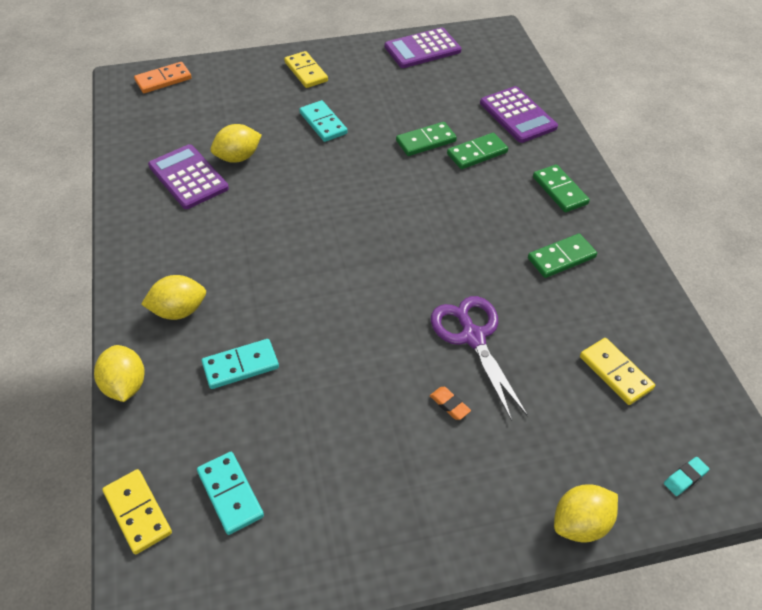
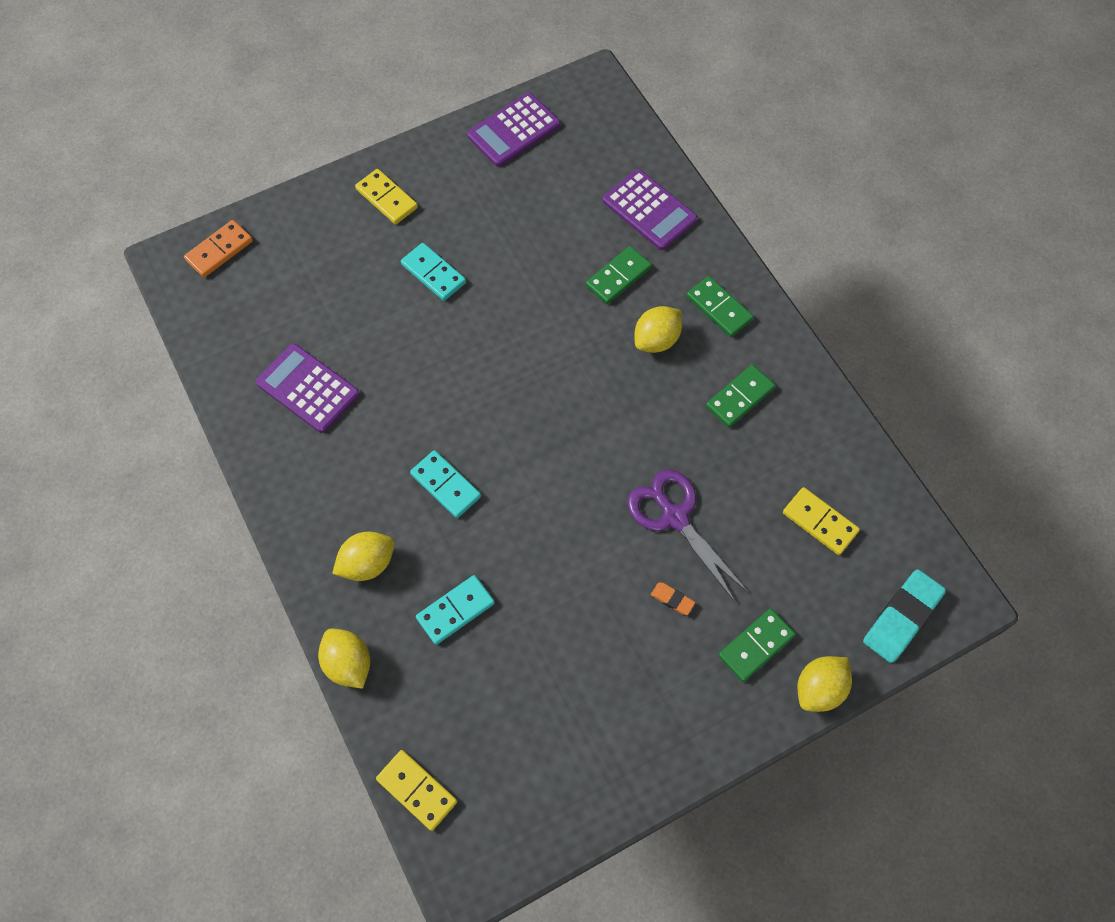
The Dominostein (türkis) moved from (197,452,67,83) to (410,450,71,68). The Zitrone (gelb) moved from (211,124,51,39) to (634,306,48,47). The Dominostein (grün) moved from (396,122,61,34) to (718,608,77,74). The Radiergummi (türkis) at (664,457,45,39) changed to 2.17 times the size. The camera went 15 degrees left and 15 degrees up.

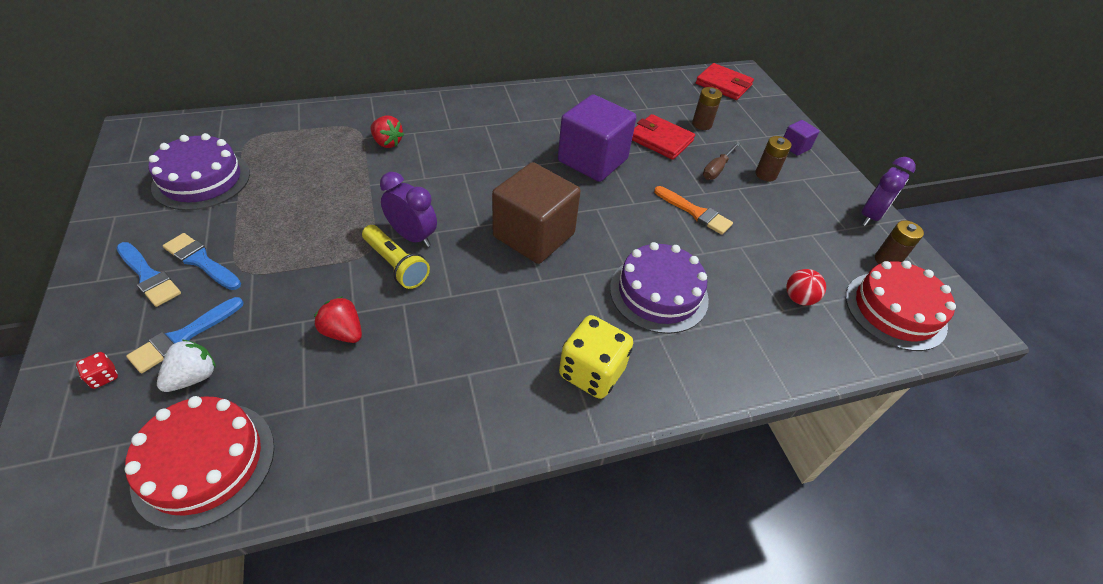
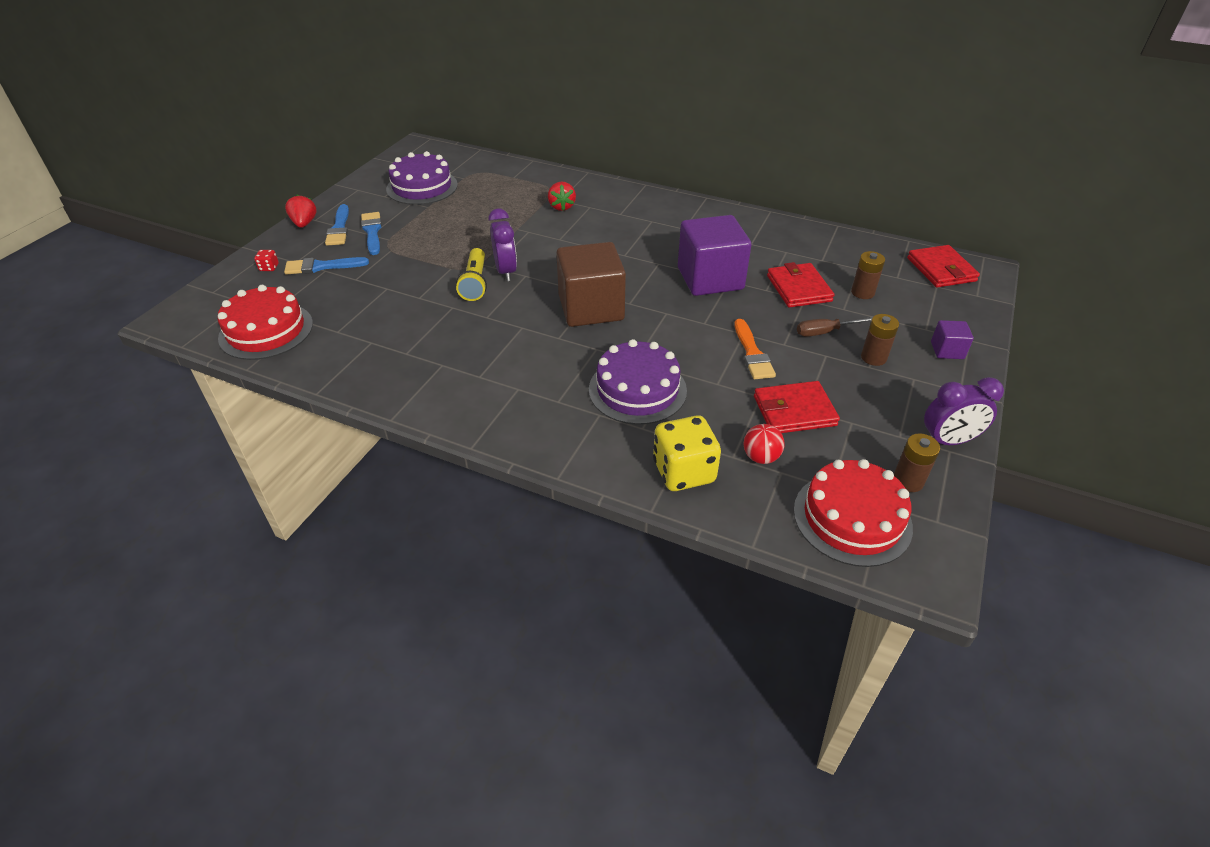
The Erdbeere (rot) moved from (314,296,48,47) to (285,195,32,33). The Spielwürfel (gelb) moved from (559,315,74,84) to (653,415,68,76). The Geldbörse (rot) at (754,381,86,52) appeared. The Erdbeere (weiß) at (157,340,59,52) disappeared. The camera went 45 degrees right and 5 degrees down.

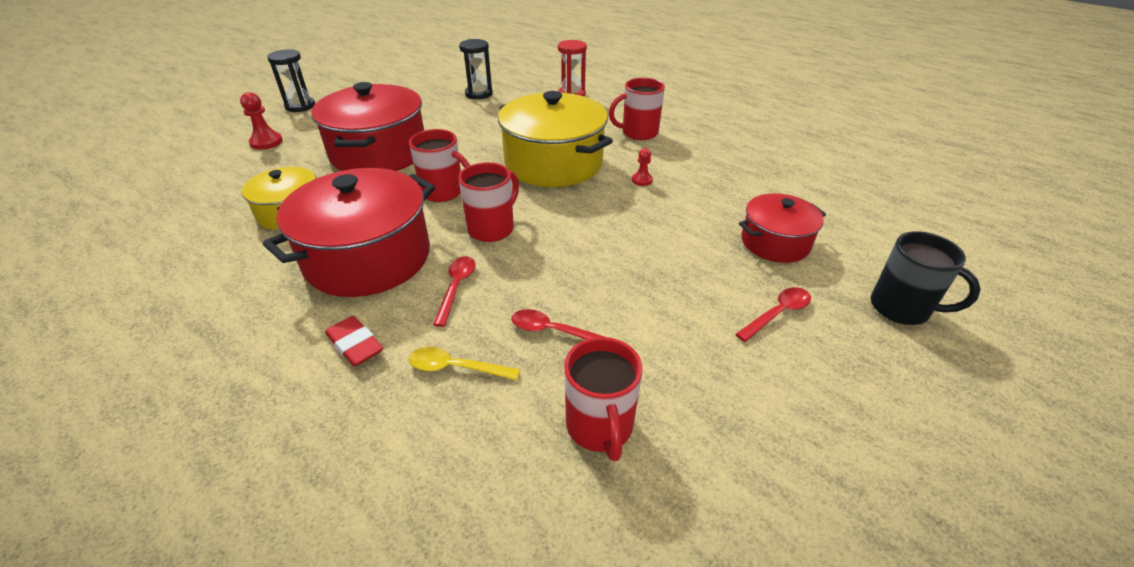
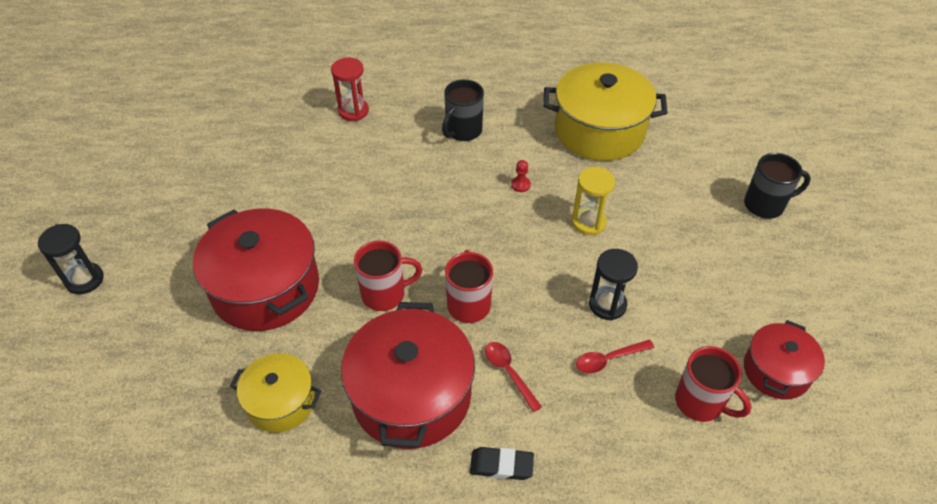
The Tasse (rot) at (609,78,56,62) became the Tasse (schwarz) at (442,79,42,62). The Radiergummi (rot) at (325,316,58,50) became the Radiergummi (schwarz) at (470,447,64,33). The Kochtopf (gelb) moved from (498,91,115,96) to (543,62,125,99). The Sanduhr (gelb) at (572,167,43,68) appeared. The Sanduhr (schwarz) moved from (459,39,34,60) to (589,249,49,71). The Kochtopf (rot) moved from (739,193,87,70) to (744,320,81,79). The Bauer (rot) at (240,92,43,58) disappeared. The Löffel (gelb) at (408,347,112,33) disappeared. The Löffel (rot) at (735,287,76,55) disappeared. The camera went 40 degrees left and 10 degrees up.

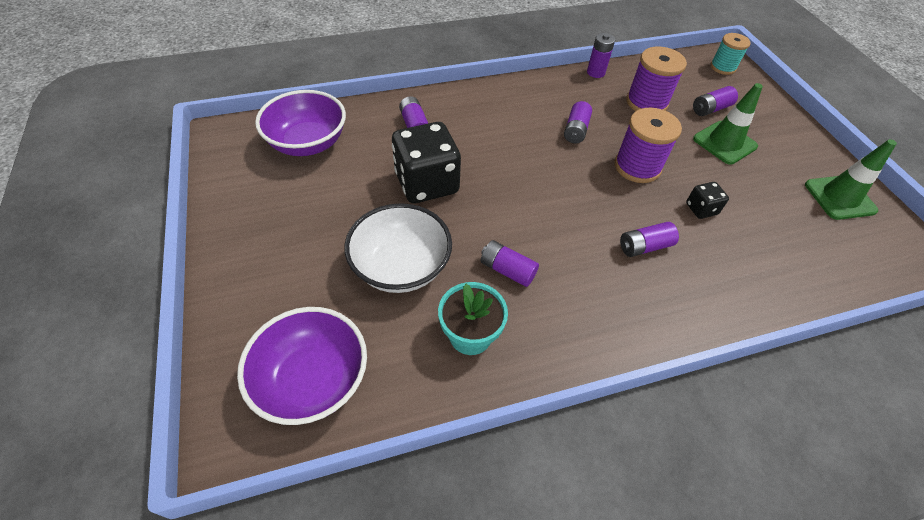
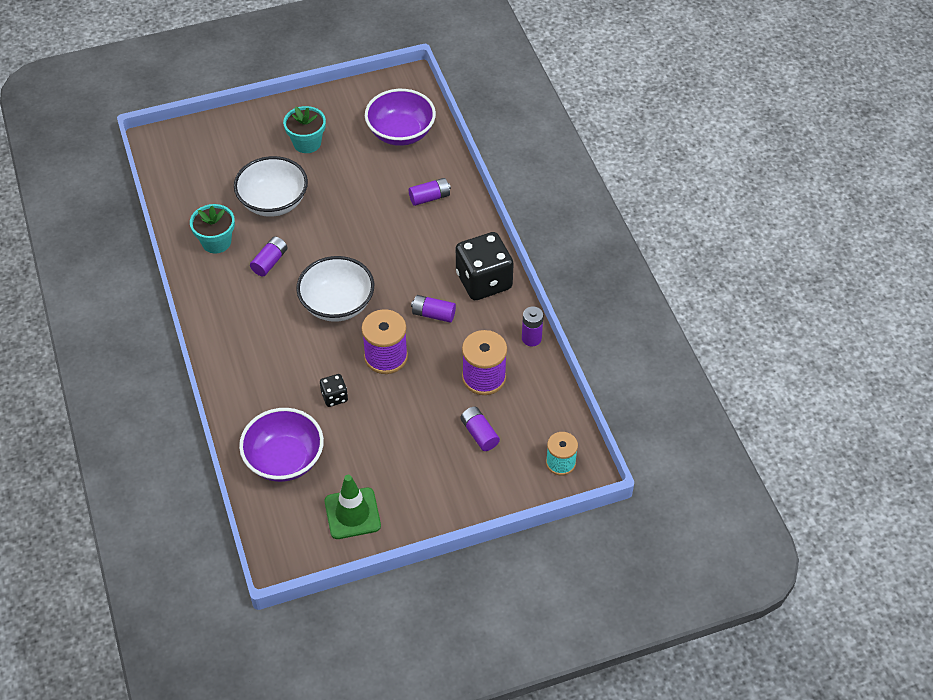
The Schüssel (lila) moved from (237,307,130,118) to (239,408,85,74). The Blumentopf (türkis) at (283,106,43,47) appeared. The Schüssel (weiß) at (296,256,78,66) appeared. The Spielwürfel (schwarz) moved from (392,122,69,81) to (456,232,58,68). The Batterie (lila) at (620,222,59,35) disappeared. The Leitkegel (grün) at (693,83,70,82) disappeared. The camera went 90 degrees right and 0 degrees up.

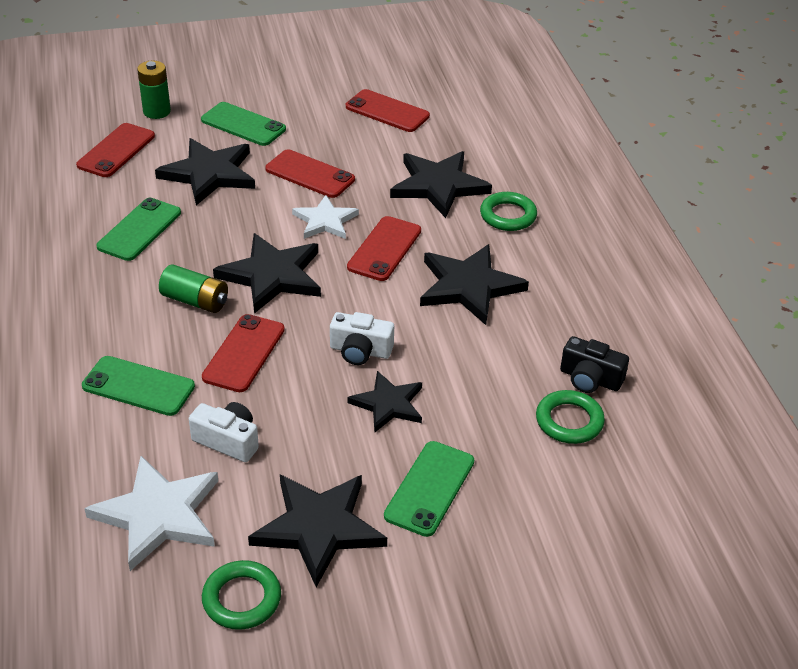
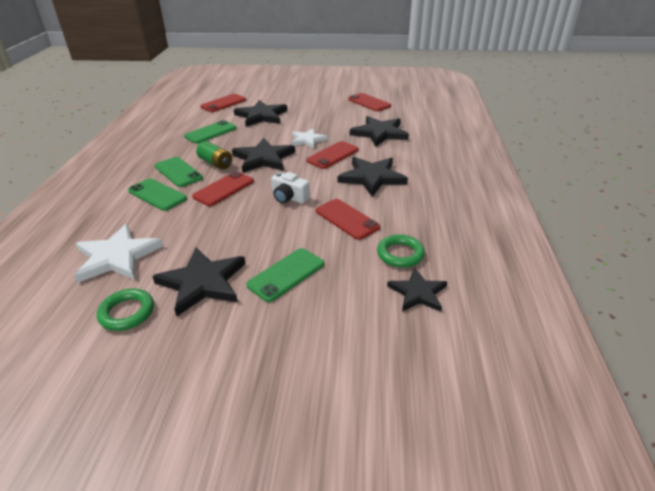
The Handy (grün) moved from (201,102,85,44) to (155,157,48,30). The Handy (rot) moved from (265,149,90,49) to (316,199,64,41). The Stern (schwarz) moved from (347,371,75,62) to (387,268,60,44). The Batterie (grün) at (137,61,34,58) disappeared. The Kamera (weiß) at (189,402,70,60) disappeared. The Ring (grün) at (480,192,57,39) disappeared. The Kamera (schwarz) at (560,336,69,57) disappeared. The camera went 20 degrees right and 5 degrees down.

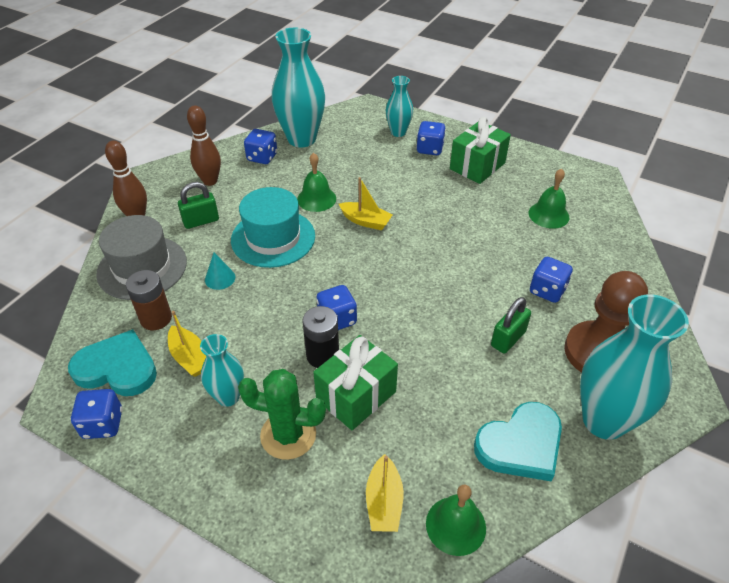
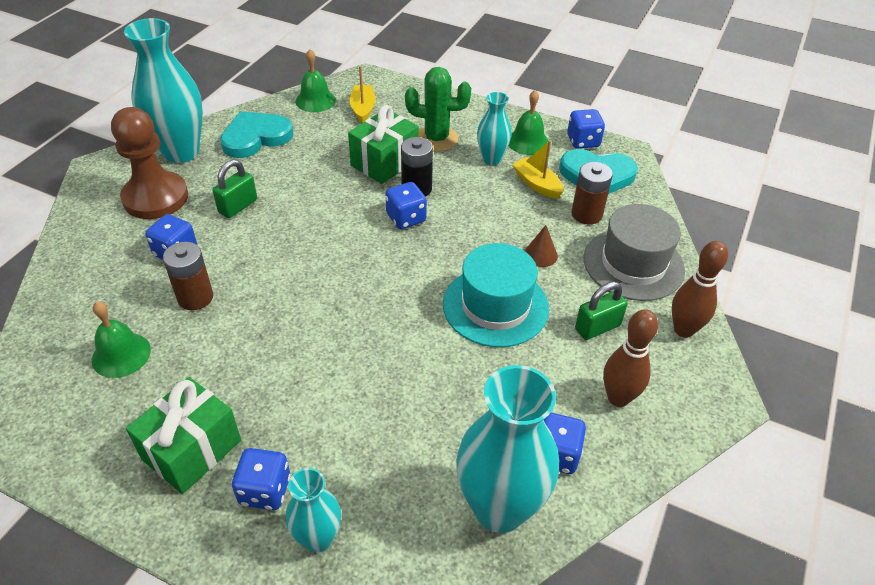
The Batterie (braun) at (163,242,50,68) appeared. The Glocke (grün) moved from (297,153,39,59) to (509,90,40,65). The Kegel (türkis) at (205,253,30,37) became the Kegel (braun) at (525,225,33,42). The Boot (gelb) at (339,177,54,53) disappeared. The camera went 175 degrees right and 0 degrees up.

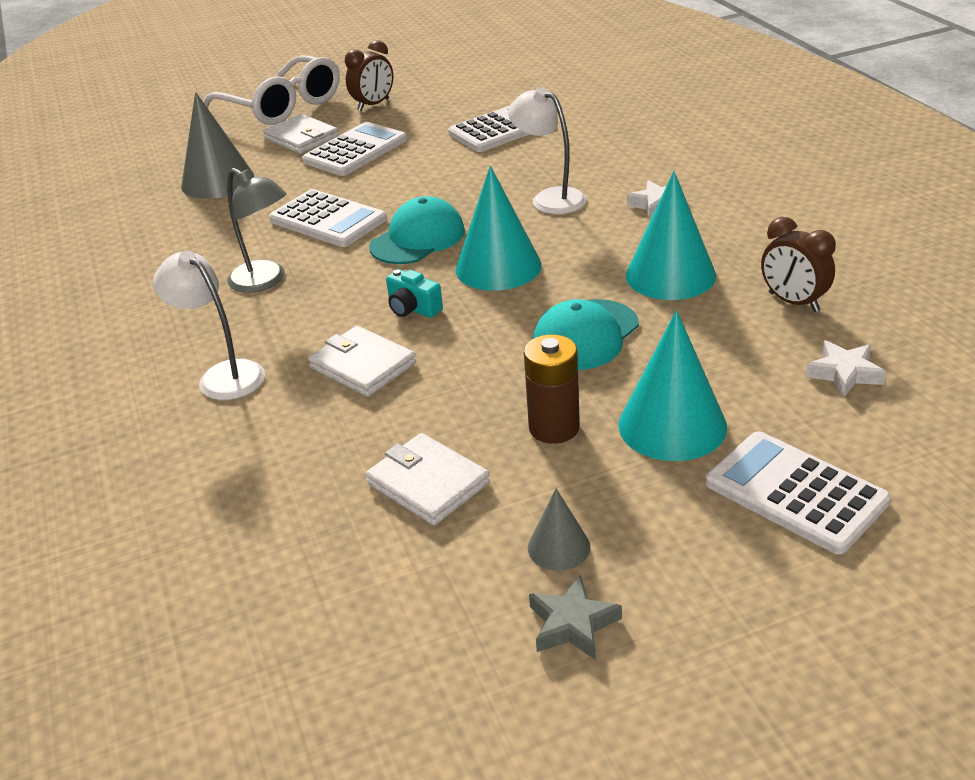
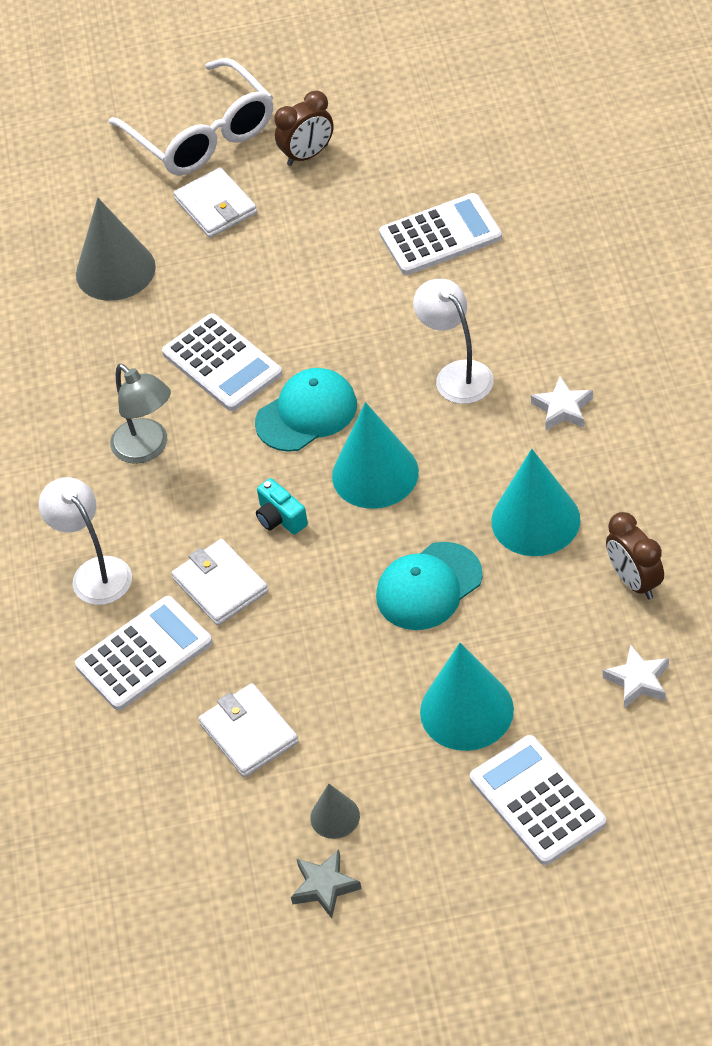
The Taschenrechner (weiß) moved from (302,122,105,54) to (75,596,137,115). The Batterie (braun) at (524,334,56,110) disappeared. The camera went 15 degrees right and 15 degrees up.

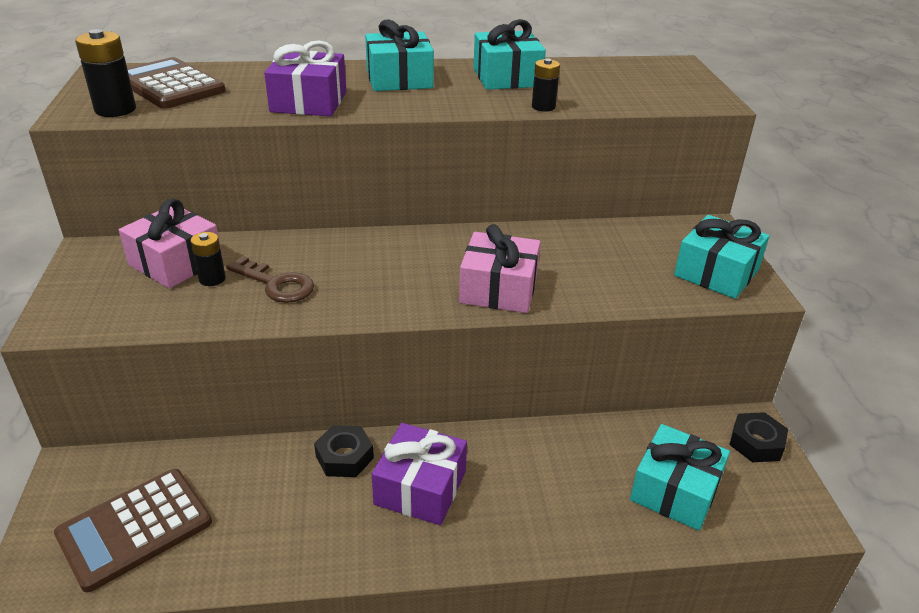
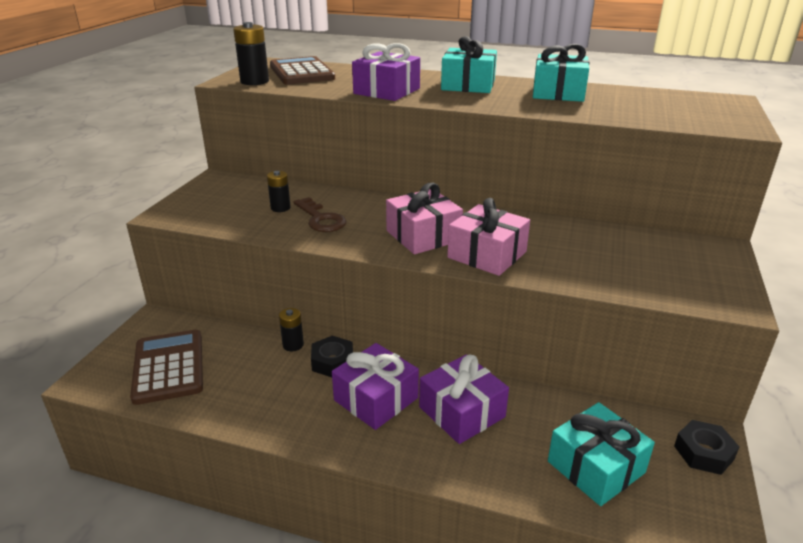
The Taschenrechner (braun) at (54,469,158,123) turned 90 degrees clockwise. The Batterie (schwarz) moved from (532,58,28,53) to (279,308,25,43). The Geschenk (rosa) moved from (119,199,104,89) to (386,183,77,71). The Geschenk (lila) at (419,354,90,90) appeared. The Geschenk (türkis) at (674,215,95,84) disappeared. The camera went 25 degrees right and 5 degrees down.

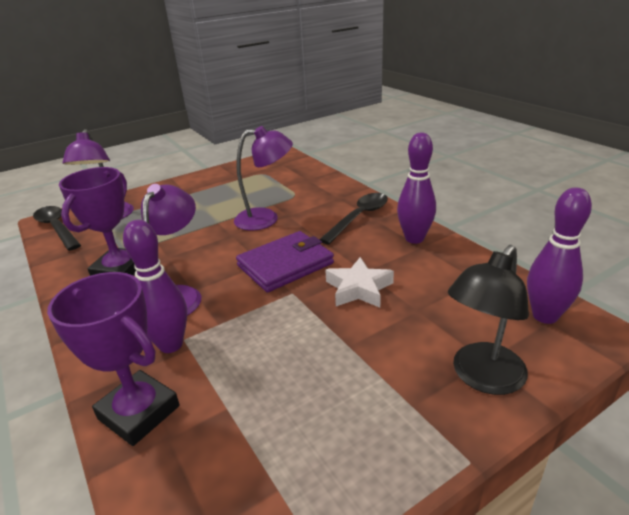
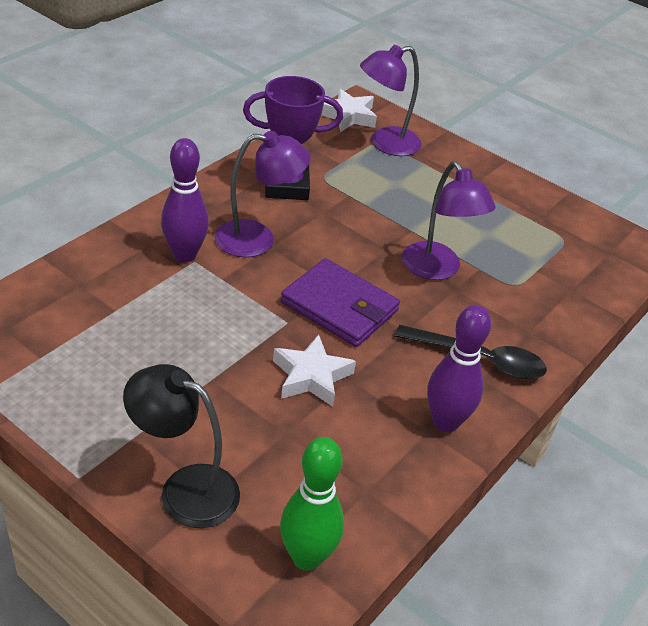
The Bowlingkegel (lila) at (527,187,65,137) became the Bowlingkegel (grün) at (280,437,64,134). The Löffel (schwarz) at (33,206,48,45) was replaced by the Stern (weiß) at (321,89,56,43). The Pokal (lila) at (47,272,133,174) disappeared. The camera went 65 degrees right and 10 degrees up.

